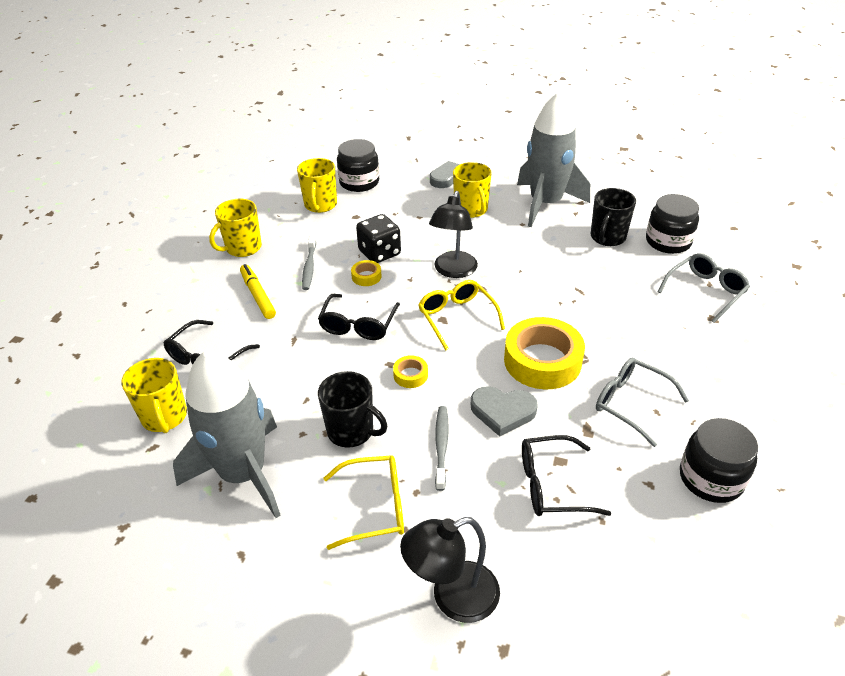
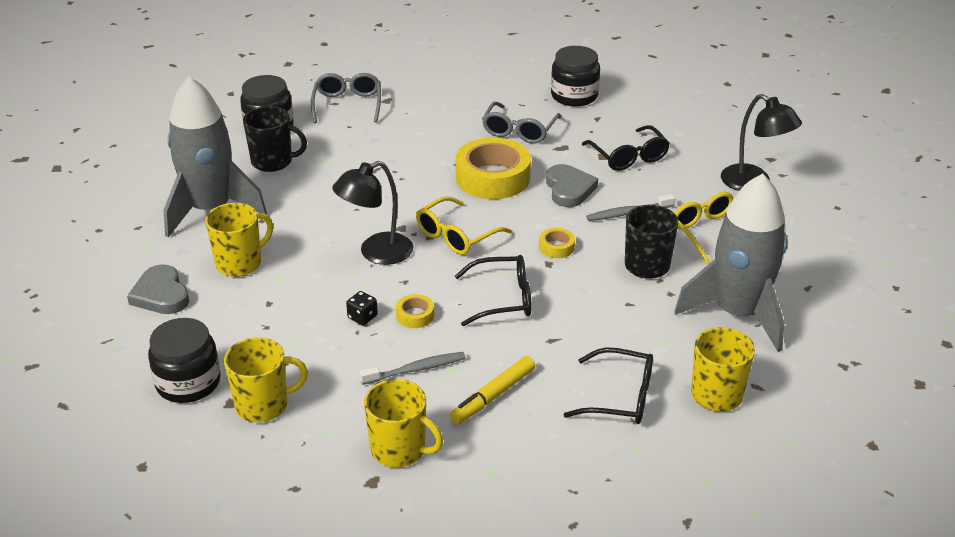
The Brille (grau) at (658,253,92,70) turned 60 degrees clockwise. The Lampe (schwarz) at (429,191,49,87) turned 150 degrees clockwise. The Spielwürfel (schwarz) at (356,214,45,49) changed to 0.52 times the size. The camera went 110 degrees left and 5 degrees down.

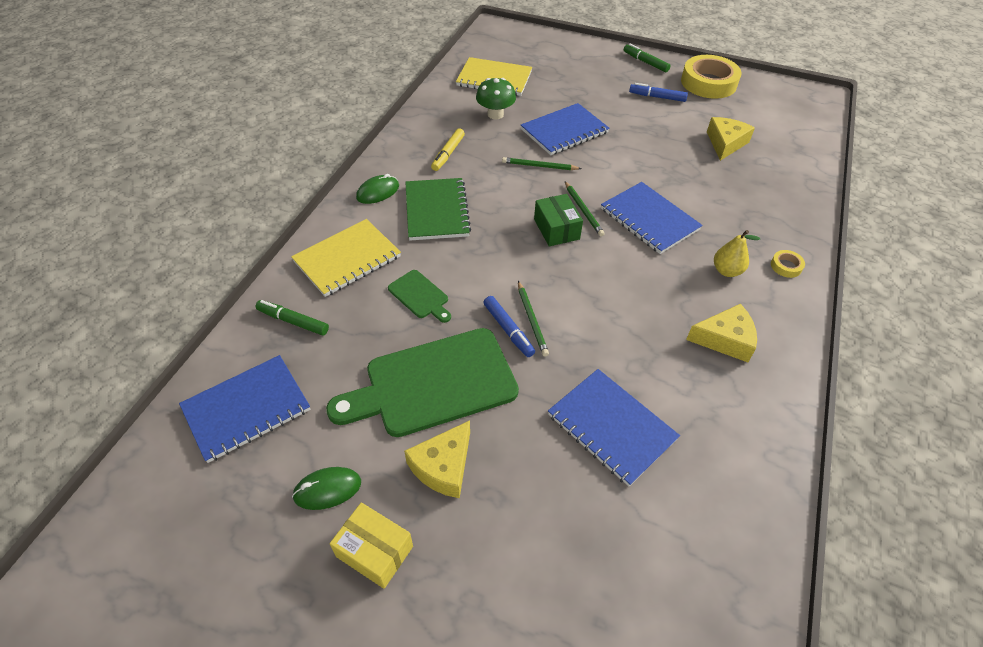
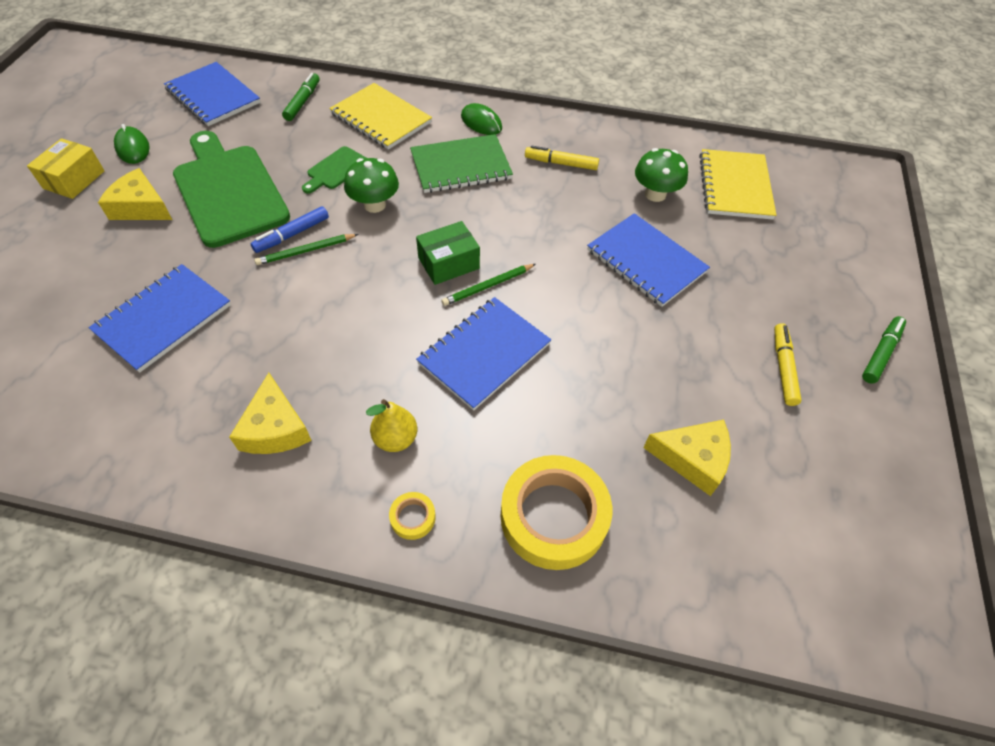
The Pilz (grün) at (344,158,55,55) appeared. The Klebeband (gelb) moved from (681,55,61,44) to (500,455,112,115). The Filzstift (blau) at (629,83,59,19) became the Filzstift (gelb) at (774,323,28,83). The Bleistift (grün) at (502,157,79,13) disappeared. The camera went 80 degrees right and 5 degrees up.

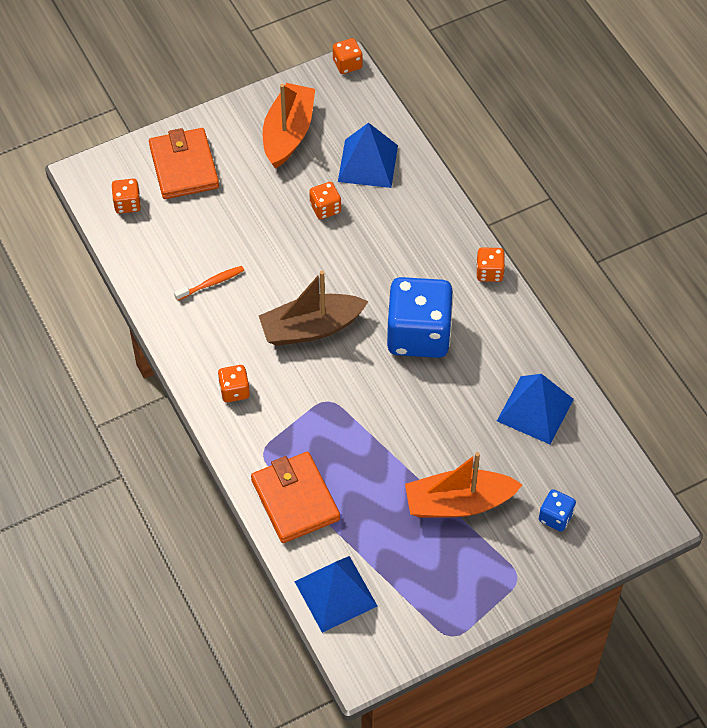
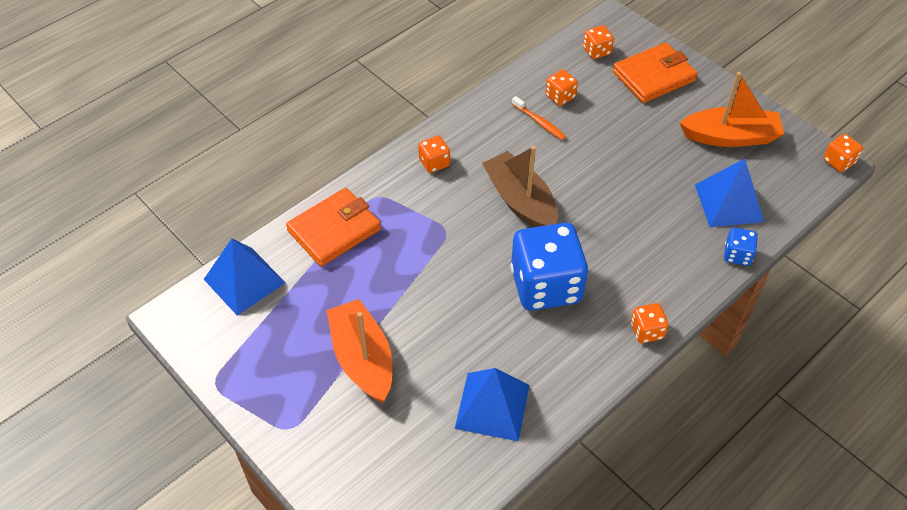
The Spielwürfel (orange) moved from (309,182,32,37) to (545,70,33,36). The Spielwürfel (blau) moved from (539,489,37,43) to (724,228,34,38). The camera went 75 degrees right and 5 degrees down.

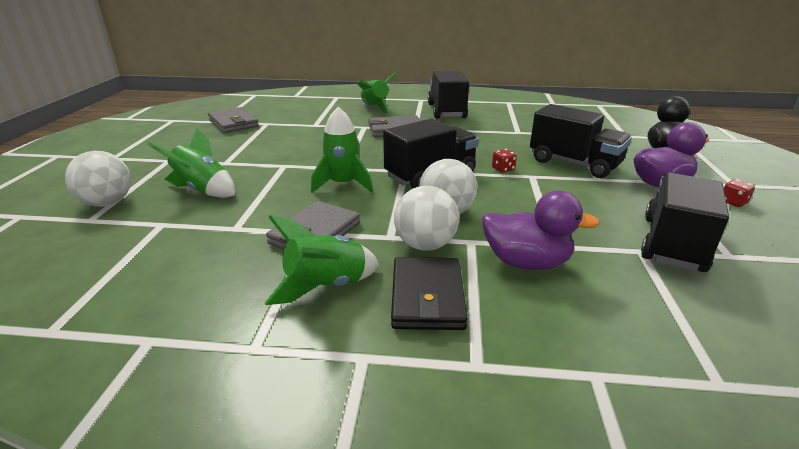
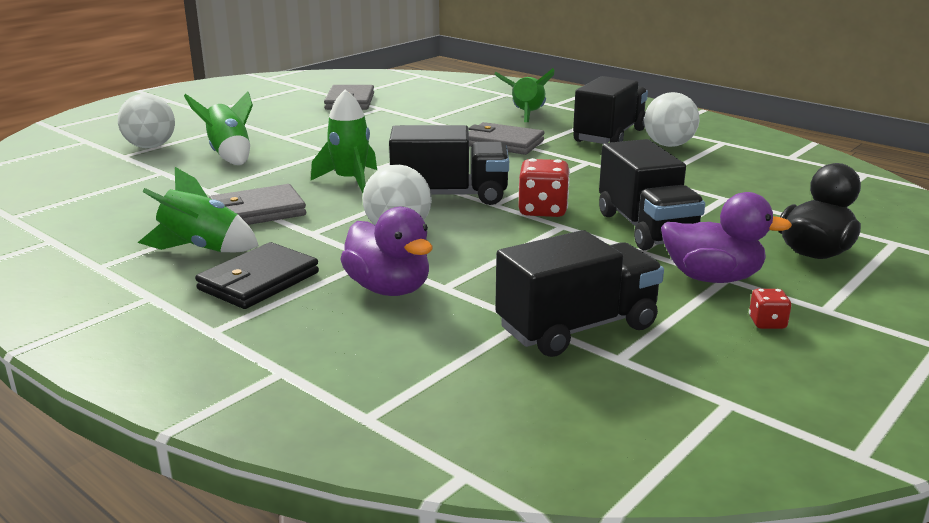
The Spielwürfel (rot) at (492,149,25,24) changed to 1.91 times the size. The Ball (weiß) moved from (394,185,65,66) to (644,92,56,55). The camera went 35 degrees right and 5 degrees down.

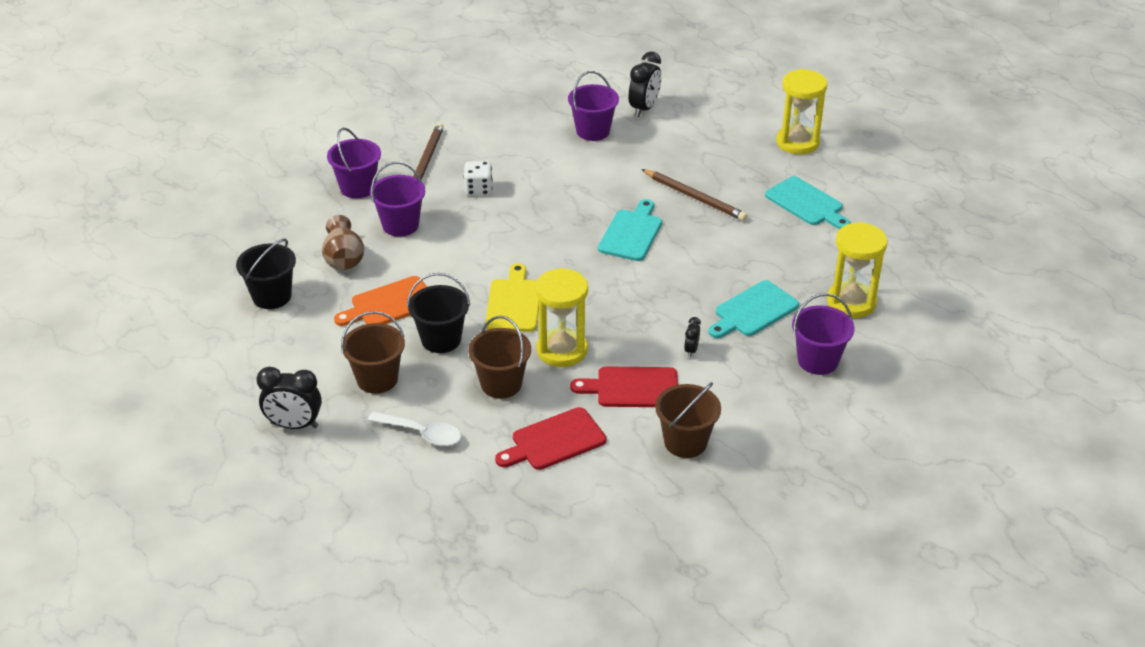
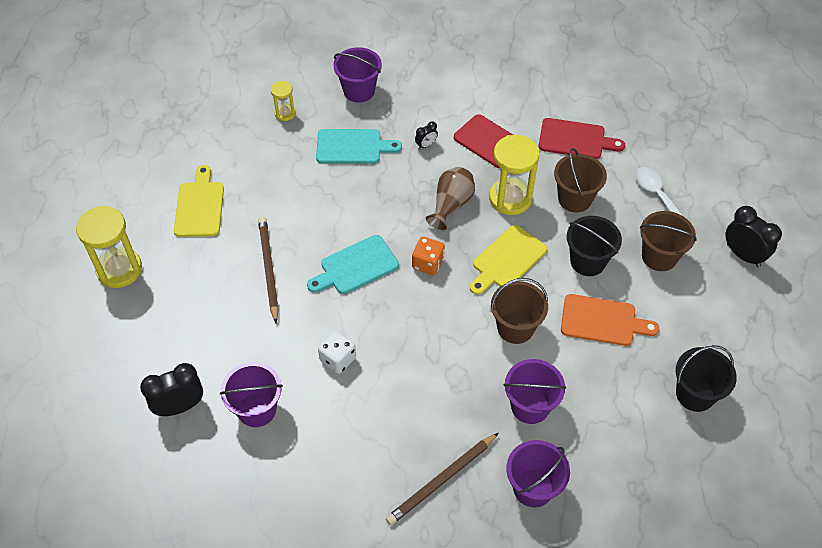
The Schneidebrett (türkis) at (765,176,86,53) became the Schneidebrett (gelb) at (174,165,50,72). The Sanduhr (gelb) at (827,222,61,96) changed to 0.52 times the size. The Spielwürfel (weiß) moved from (464,161,29,35) to (318,331,38,43). The Spielwürfel (orange) at (412,237,33,38) appeared. The Vase (braun) moved from (322,215,42,55) to (426,167,49,63). The Eimer (braun) moved from (655,382,66,76) to (491,278,57,66). The camera went 140 degrees left and 15 degrees up.

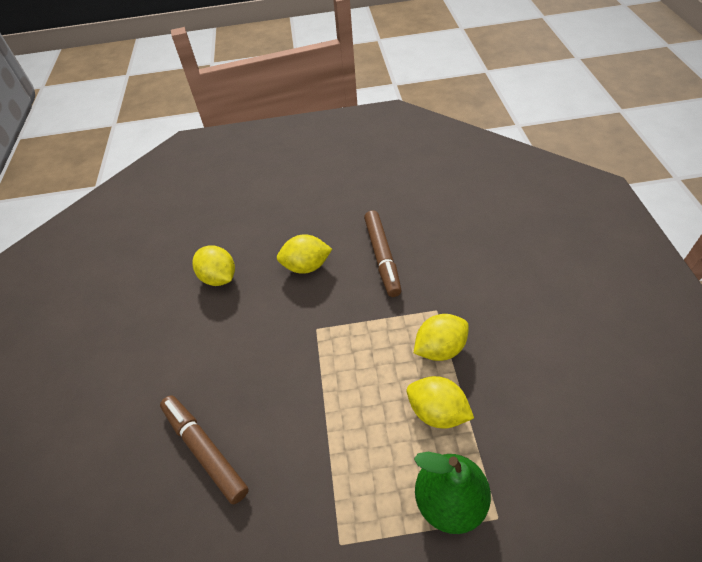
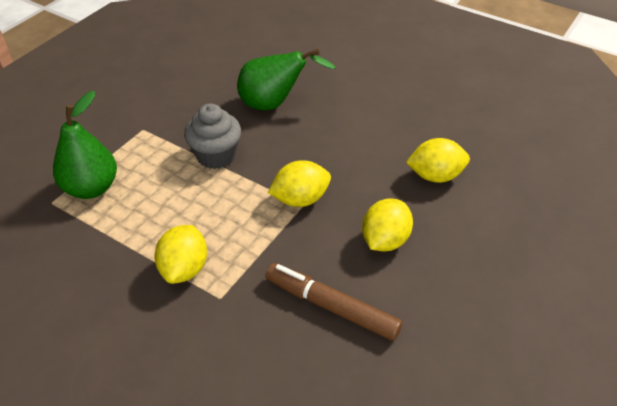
The Muffin (grau) at (184,104,57,65) appeared. The Filzstift (braun) at (160,396,89,109) was replaced by the Birne (grün) at (237,48,99,62). The Zitrone (gelb) moved from (407,376,67,53) to (267,160,64,47). The camera went 125 degrees right and 5 degrees down.

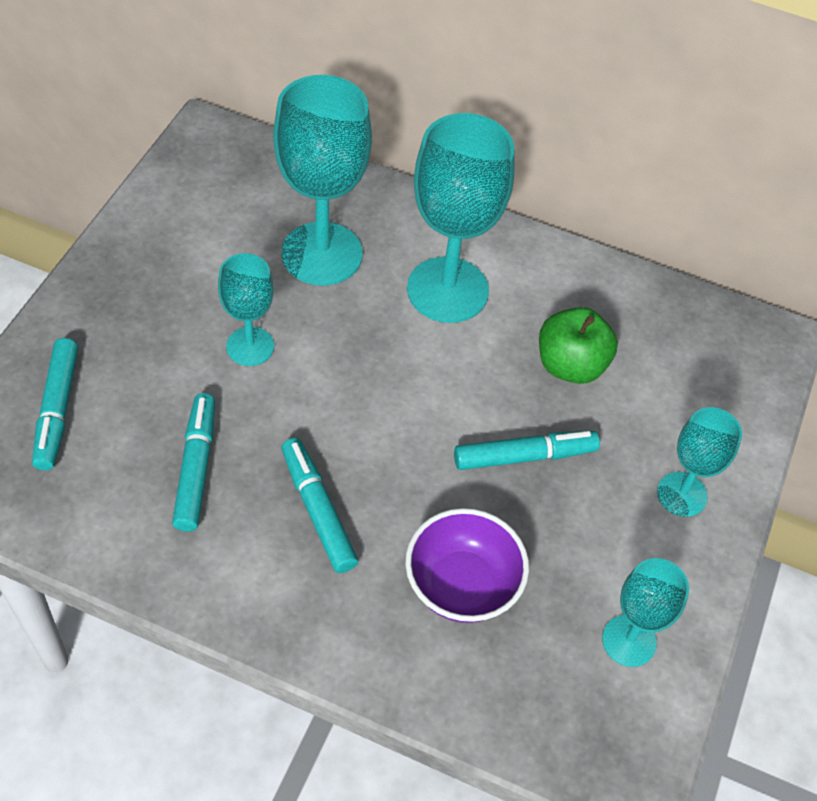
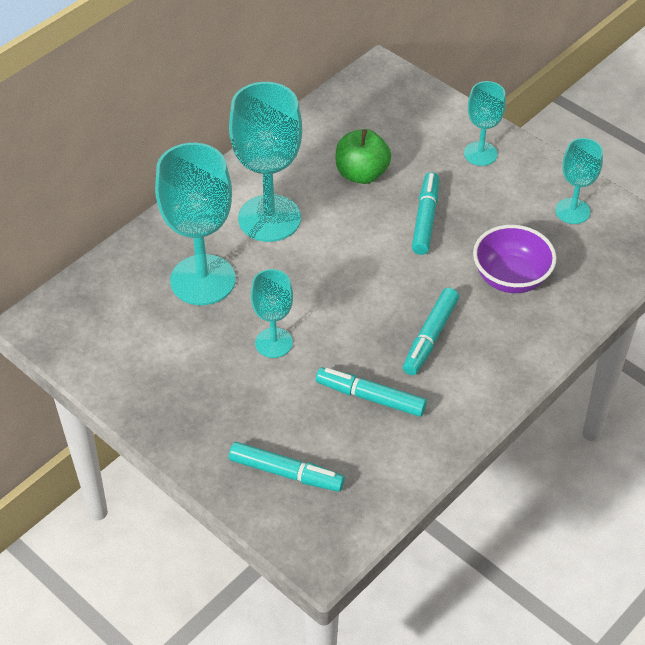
The Filzstift (türkis) at (282,438,76,135) turned 60 degrees counterclockwise. The camera went 65 degrees left and 5 degrees down.

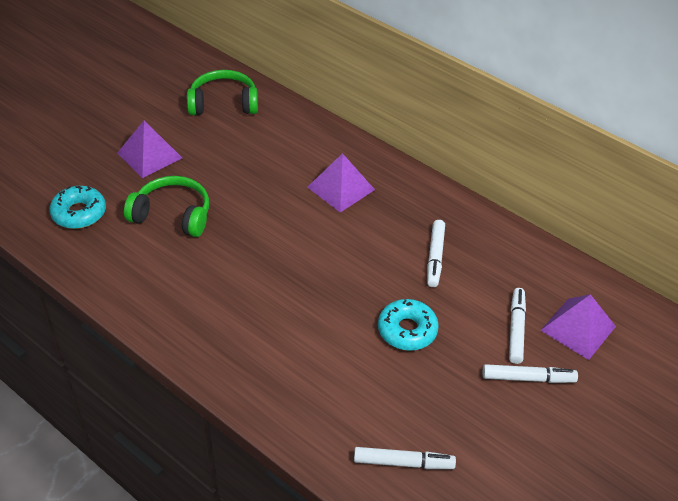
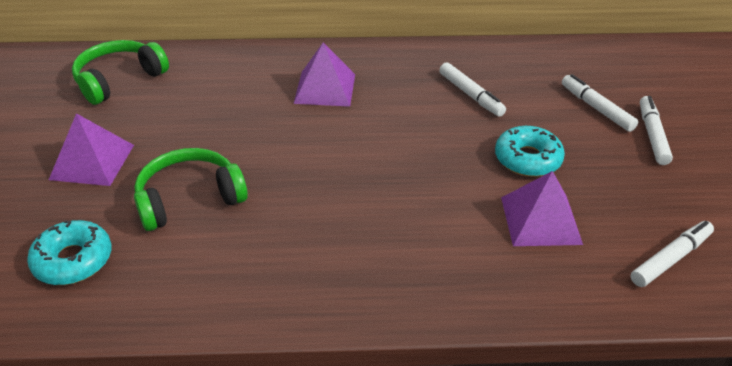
The Pyramide (lila) moved from (540,294,76,66) to (501,171,82,75). The Filzstift (weiß) at (483,364,95,19) turned 45 degrees counterclockwise. The camera went 40 degrees left and 5 degrees down.

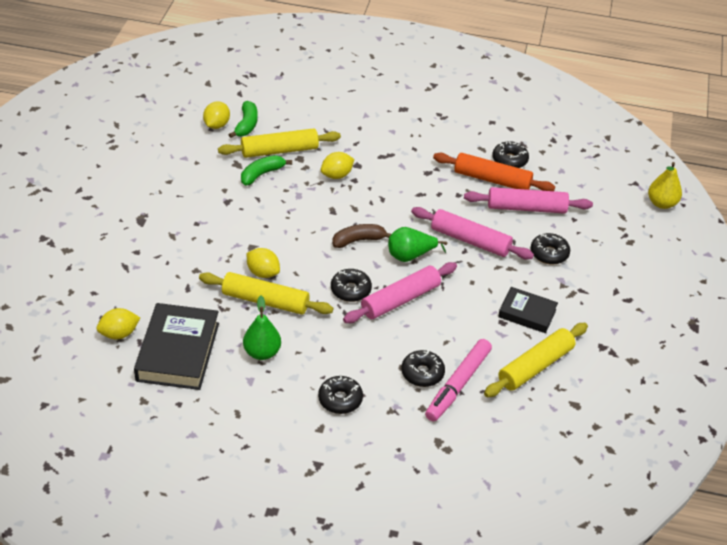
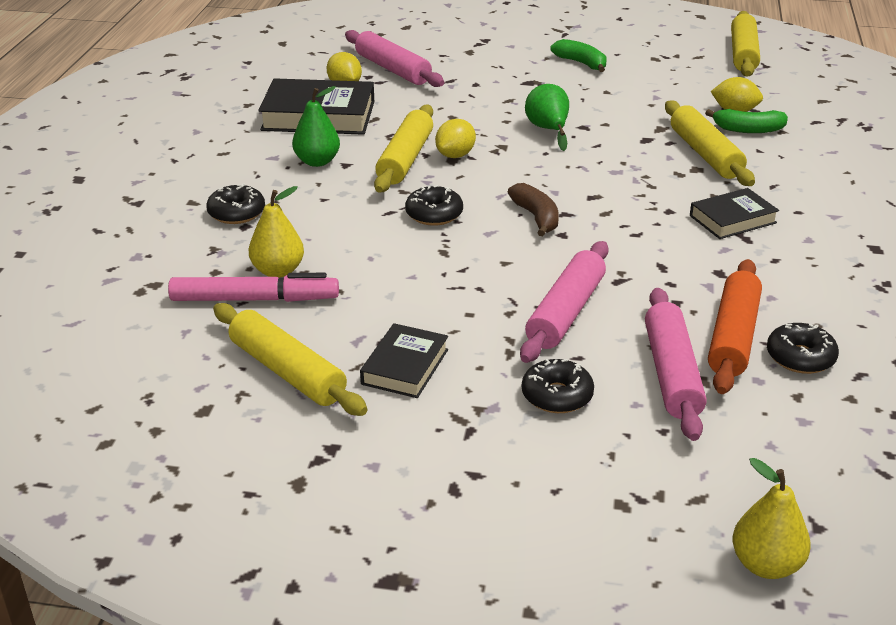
The Filzstift (rosa) at (425,339,67,83) turned 150 degrees clockwise. The Donut (schwarz) at (401,350,44,37) was replaced by the Birne (gelb) at (249,186,55,92). The Nudelholz (rosa) moved from (343,262,114,61) to (345,30,99,57). The Birne (grün) moved from (388,227,59,35) to (525,84,44,67). The Banane (grün) moved from (241,155,51,31) to (551,39,56,33). The Buch (schwarz) at (690,188,89,51) appeared. The Nudelholz (gelb) at (731,11,29,66) appeared. The Zitrone (gelb) at (321,152,33,27) disappeared. The camera went 90 degrees right and 10 degrees down.

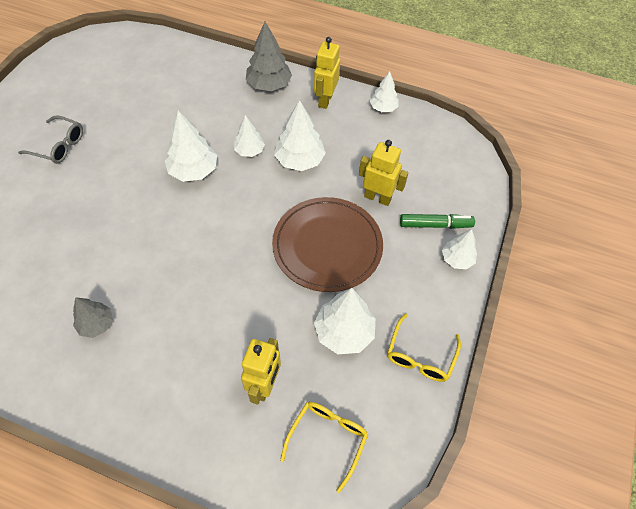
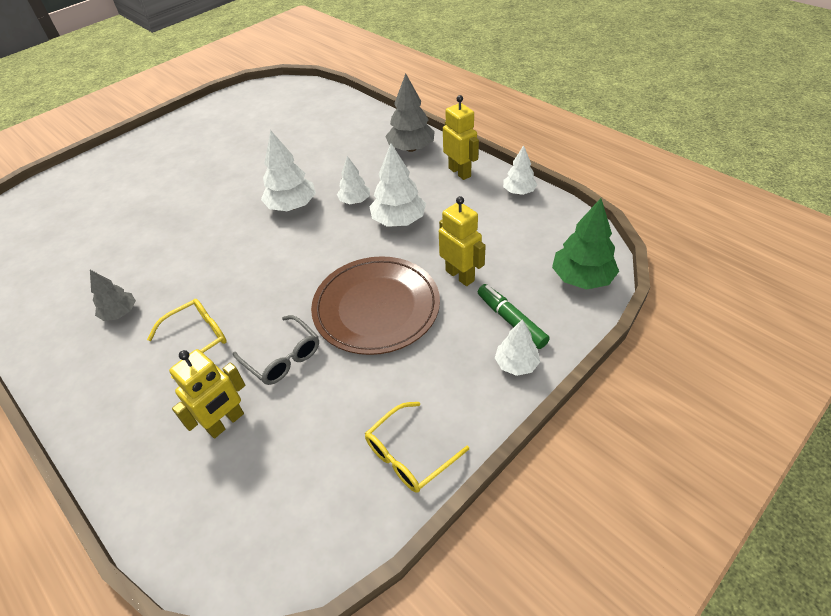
The Brille (gelb) moved from (280,402,88,91) to (147,299,80,80). The Brille (grau) moved from (18,115,65,49) to (233,315,86,70). The Roboter (gelb) at (314,37,26,72) turned 105 degrees clockwise. The Filzstift (grün) at (400,214,75,15) turned 150 degrees counterclockwise. The Baum (grün) at (552,198,67,92) appeared. The Baum (weiß) at (314,288,61,66) disappeared. The camera went 30 degrees right and 10 degrees down.

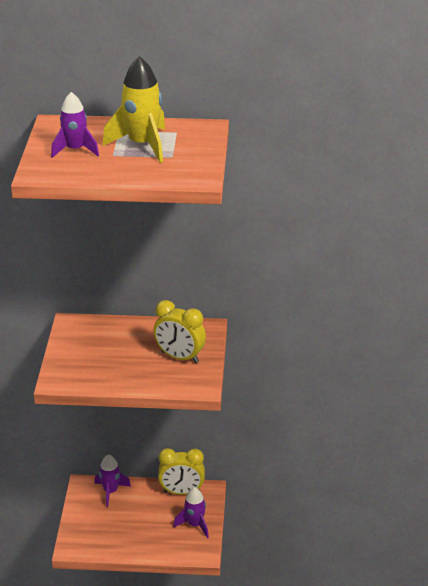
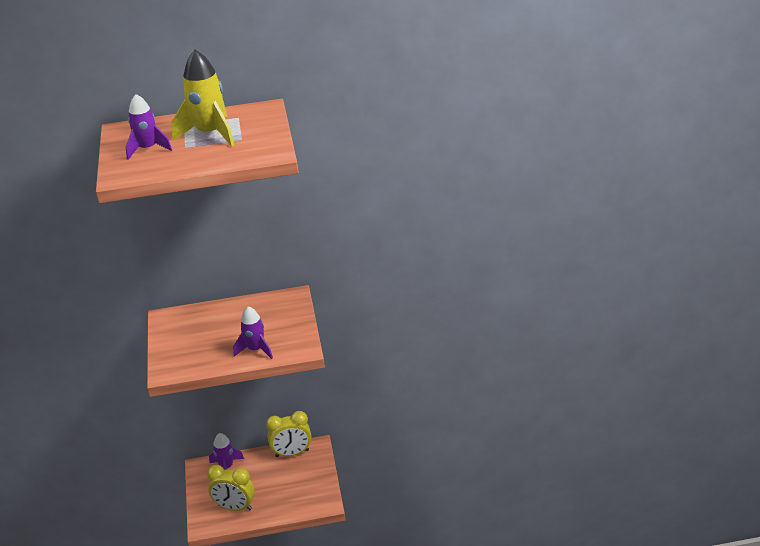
The Wecker (gelb) moved from (153,300,53,63) to (207,465,48,46). The Rakete (lila) moved from (173,487,36,51) to (233,306,40,53). The camera went 10 degrees left and 0 degrees up.

